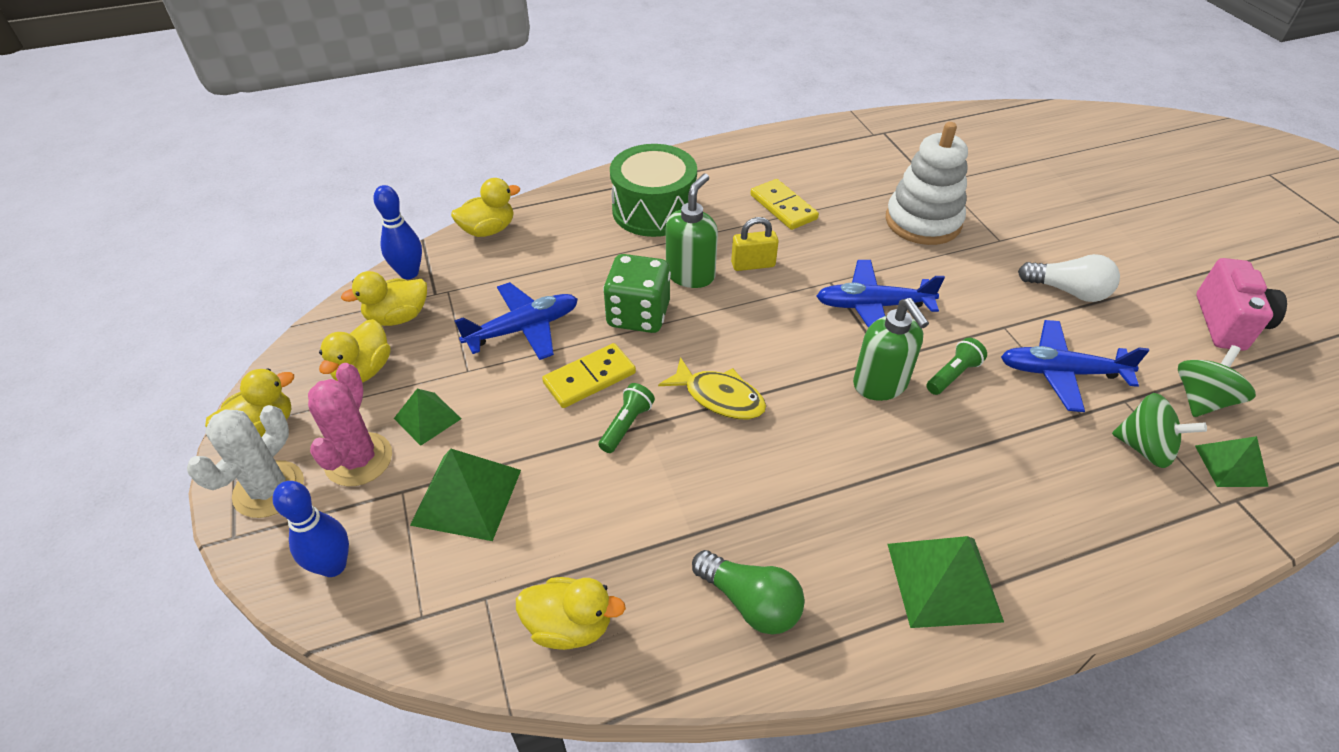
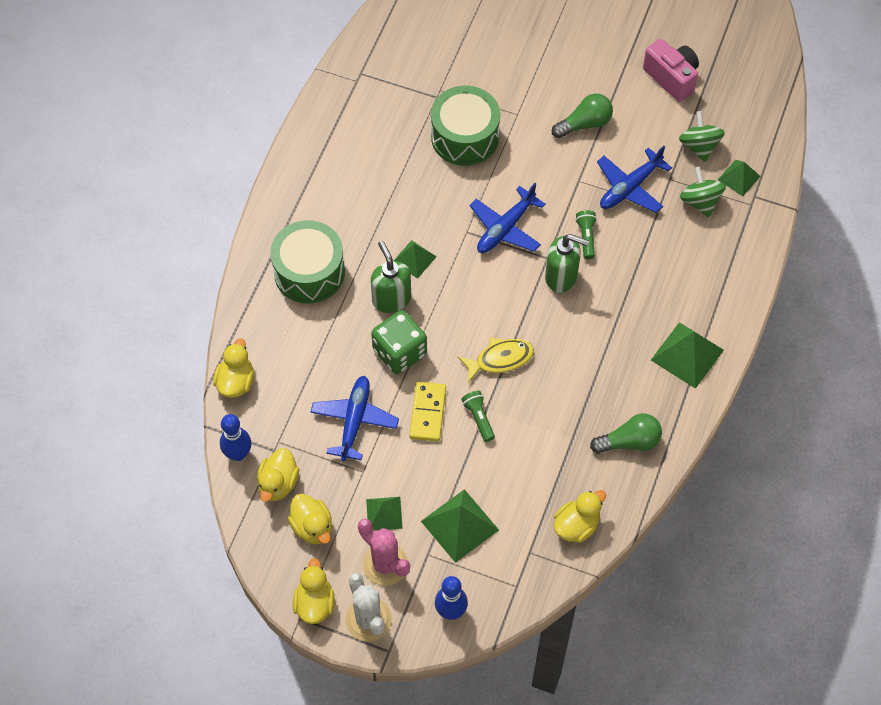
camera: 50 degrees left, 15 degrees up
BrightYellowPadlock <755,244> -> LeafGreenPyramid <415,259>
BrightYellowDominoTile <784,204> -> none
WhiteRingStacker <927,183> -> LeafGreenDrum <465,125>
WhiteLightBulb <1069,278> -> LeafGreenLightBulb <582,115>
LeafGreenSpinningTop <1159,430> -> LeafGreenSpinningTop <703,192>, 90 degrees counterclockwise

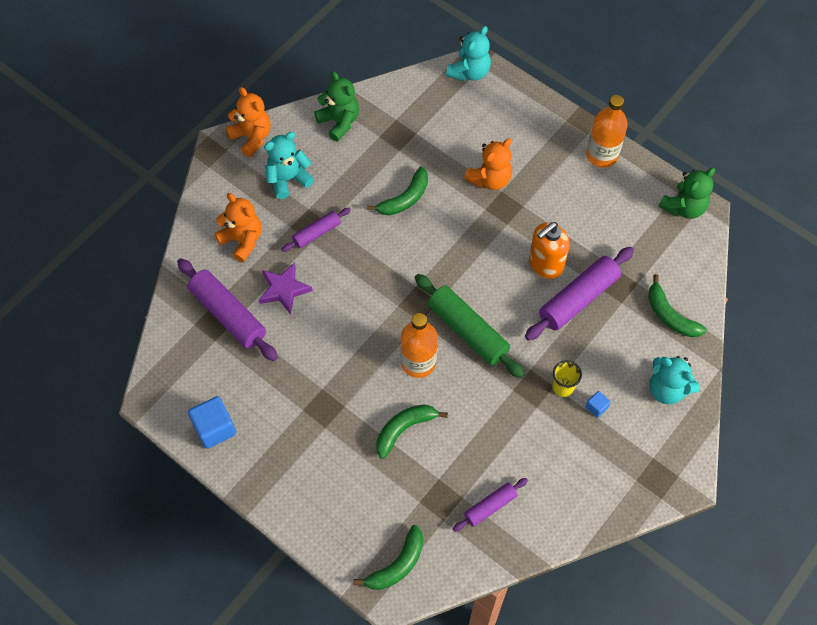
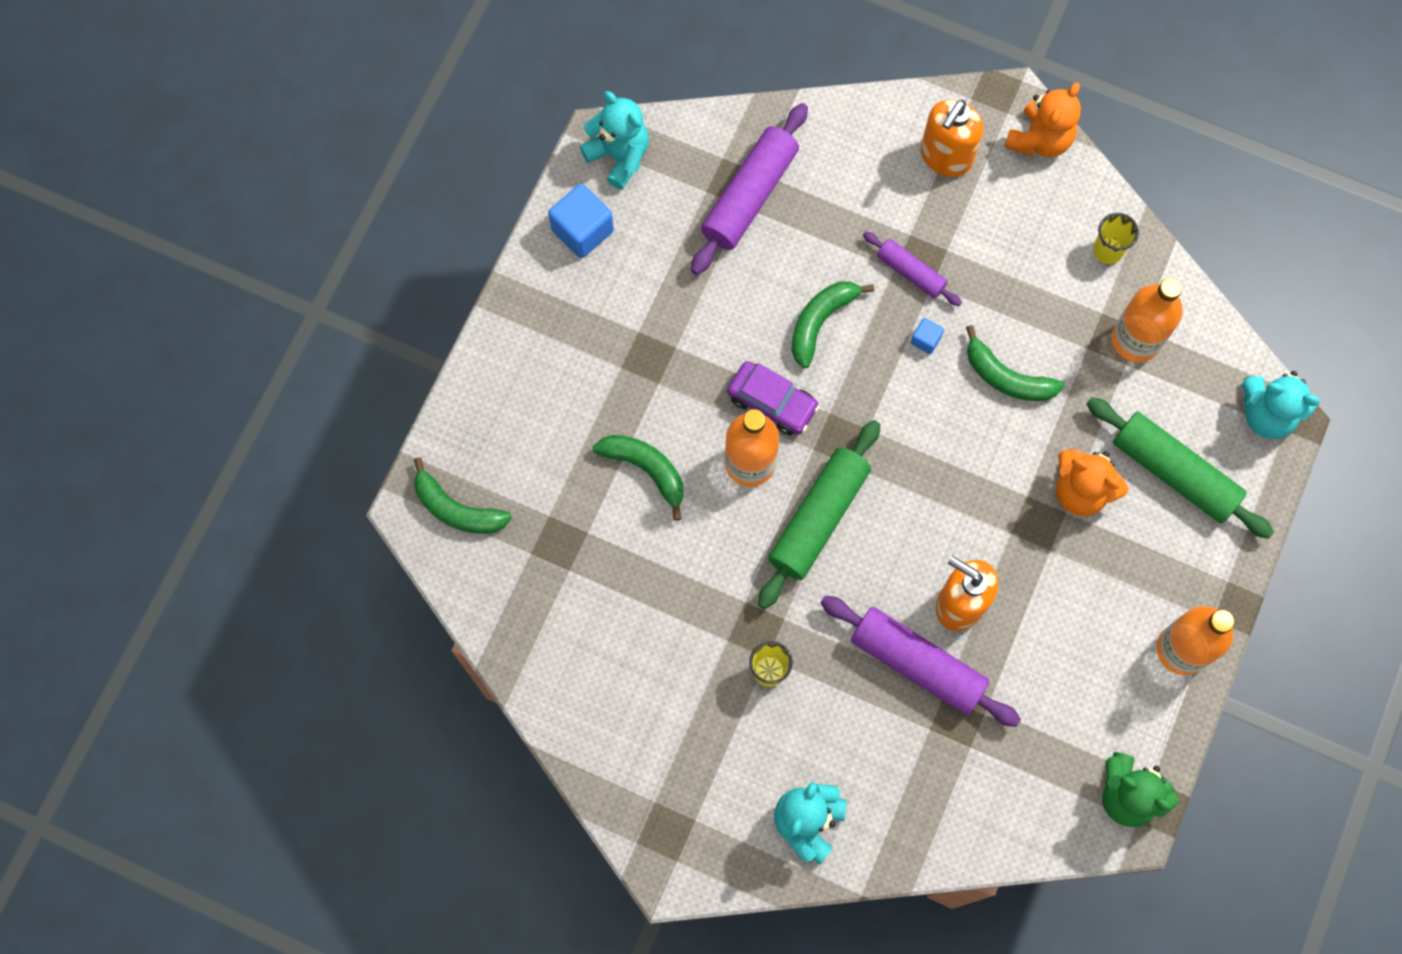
camera: 75 degrees right, 10 degrees up
OrangeStuffedBear <238,227> -> none
PurpleStar <286,288> -> none
TurquoiseStuffedBear <289,165> -> TurquoiseStuffedBear <614,140>, moved
LeafGreenStuffedBear <336,106> -> BrightYellowBeaker <1116,238>
PurpleRollingPin <490,505> -> none
CobaltCube <598,404> -> CobaltCube <927,336>, moved
LeafGreenToyBanana <677,305> -> LeafGreenToyBanana <833,324>, moved
none -> PurpleCar <773,398>
none -> OrangeSoapPump <952,138>
none -> LeafGreenRollingPin <1180,468>
none -> OrangeBottle <1147,319>

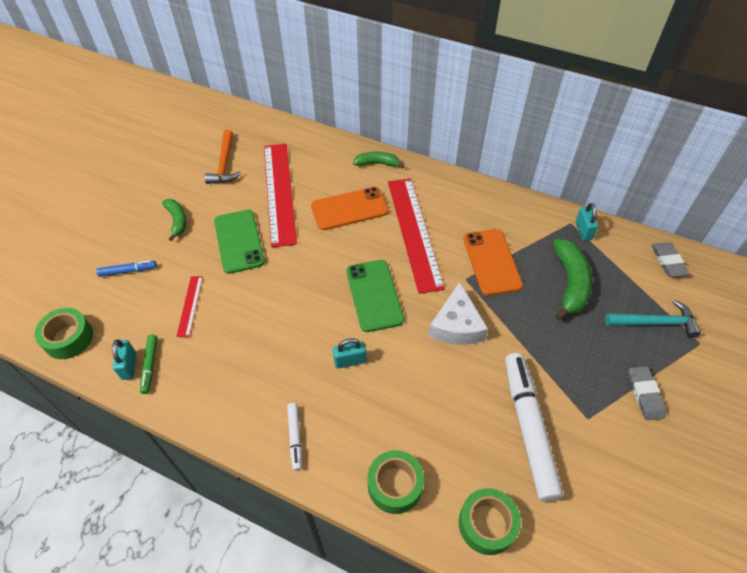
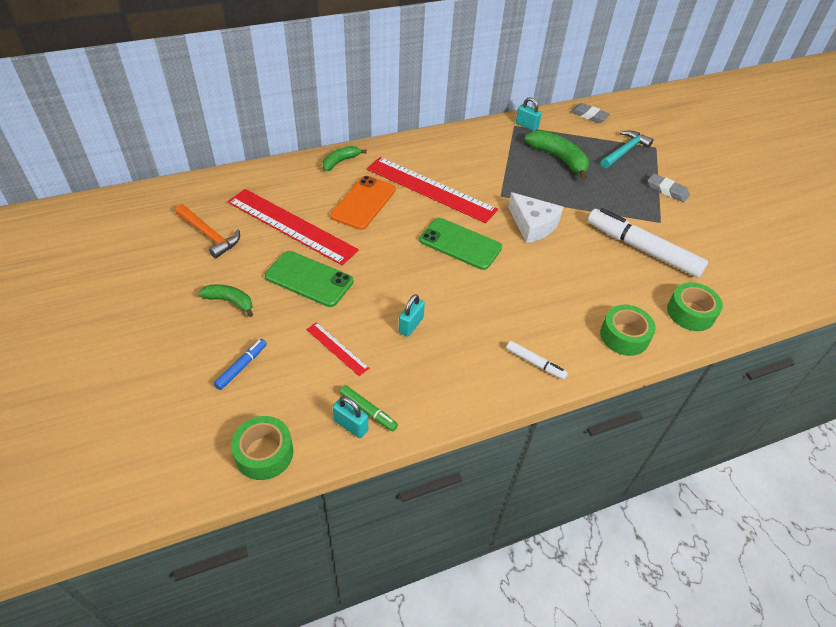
camera: 50 degrees left, 5 degrees down
TurquoisePadlock <349,353> -> TurquoisePadlock <412,315>, moved
OrangeSmartphone <493,262> -> none

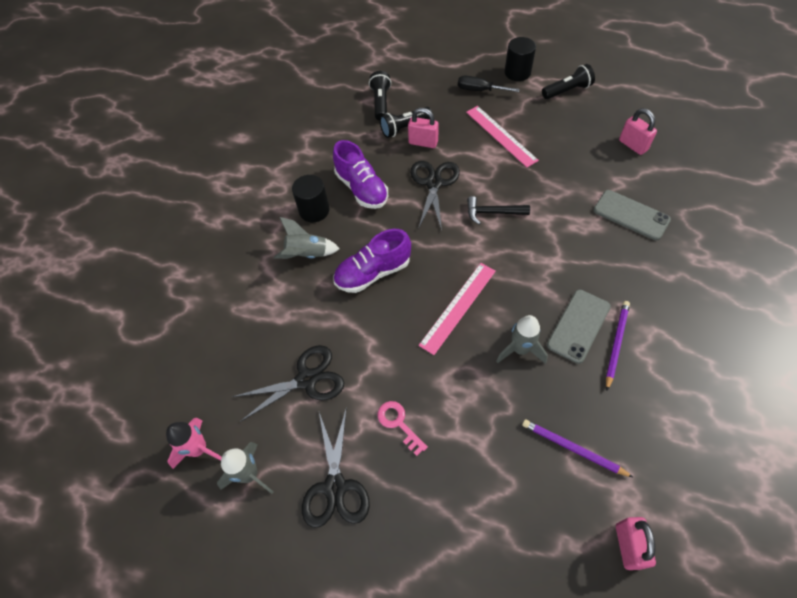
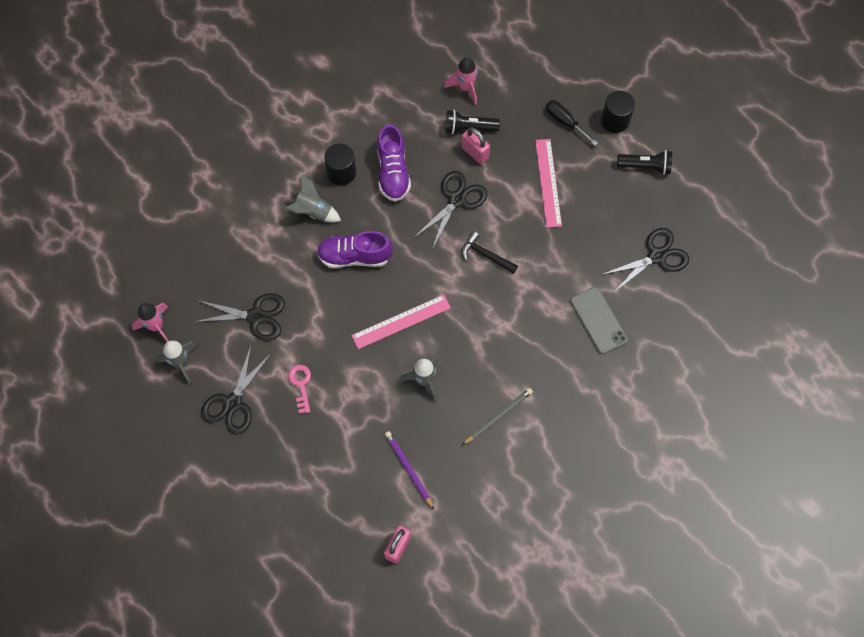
camera: 25 degrees right, 10 degrees up
JetBlackPocketTorch <380,96> -> RosePinkToyRocket <461,81>
AshGreySmartphone <579,327> -> none
PurpleWoodenPencil <618,345> -> AshGreyWoodenPencil <497,416>
RosePinkPadlock <638,131> -> JetBlackPairOfScissors <645,259>

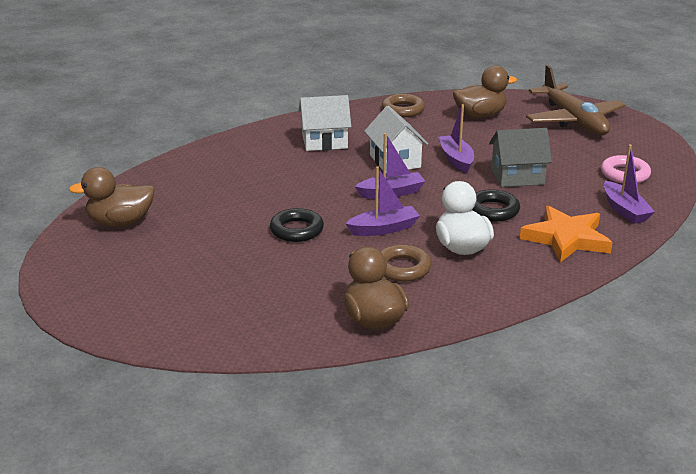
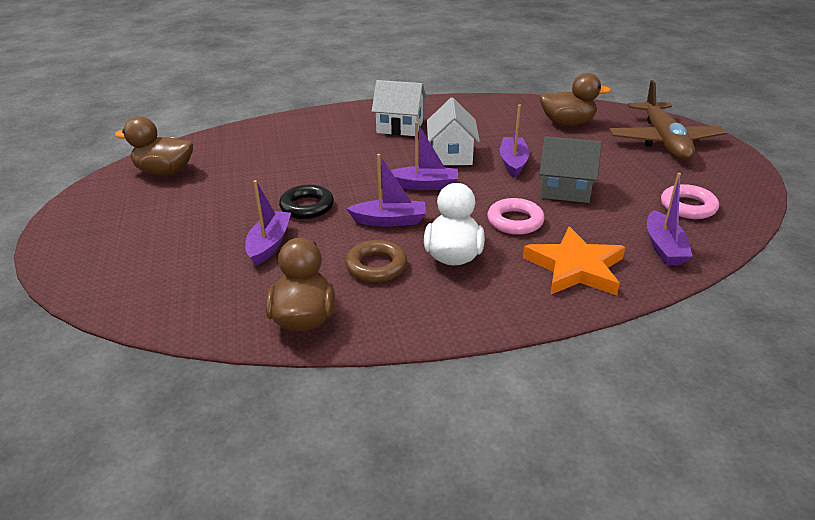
camera: 20 degrees right, 5 degrees up
DarkBrownTorus <403,105> -> none
JetBlackTorus <496,205> -> RosePinkTorus <516,216>
none -> PurpleToyBoat <268,223>

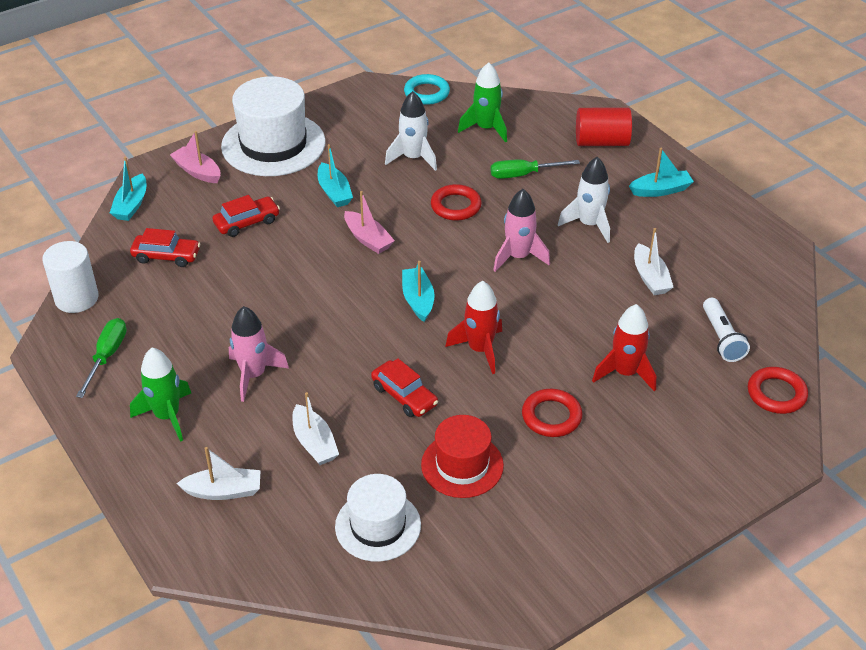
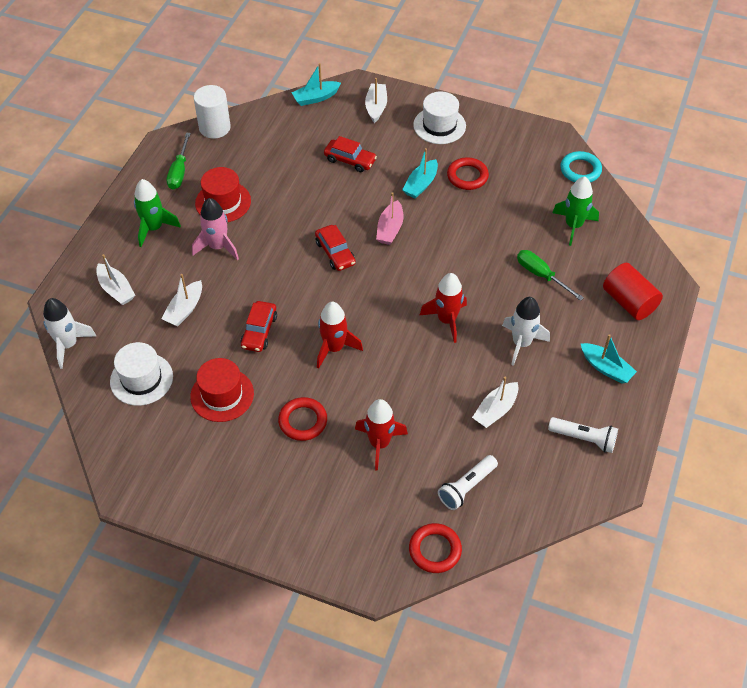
camera: 55 degrees right, 10 degrees up
LeafGreenScrewdriver <101,358> -> LeafGreenScrewdriver <179,161>, 120 degrees clockwise
ScarletCar <165,247> -> ScarletCar <335,248>, moved
RosePinkToyBoat <195,157> -> WhiteToyBoat <376,100>
WhiteHat <273,126> -> WhiteHat <439,118>, x0.61
WhiteToyRocket <411,131> -> WhiteToyRocket <69,333>, moved
TurquoiseToyBoat <418,291> -> none
ScarletTorus <456,202> -> ScarletTorus <468,173>, moved
RosePinkToyRocket <521,230> -> ScarletToyRocket <443,308>
none -> ScarletHat <223,194>
none -> WhitePocketTorch <583,435>

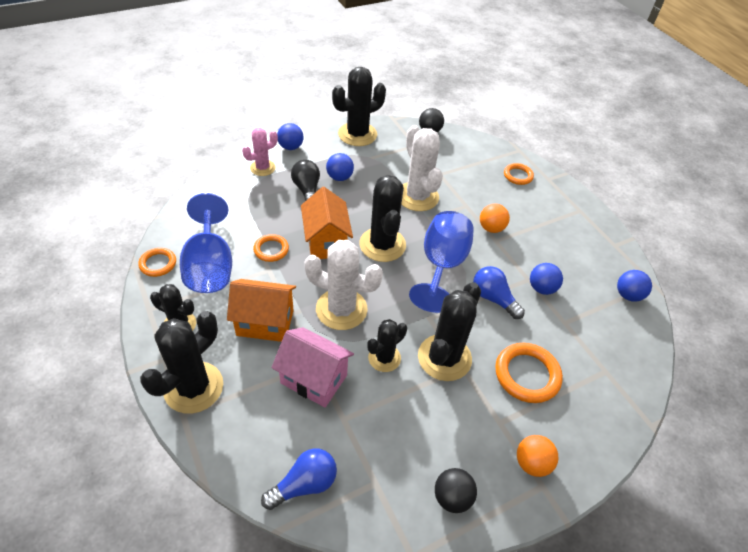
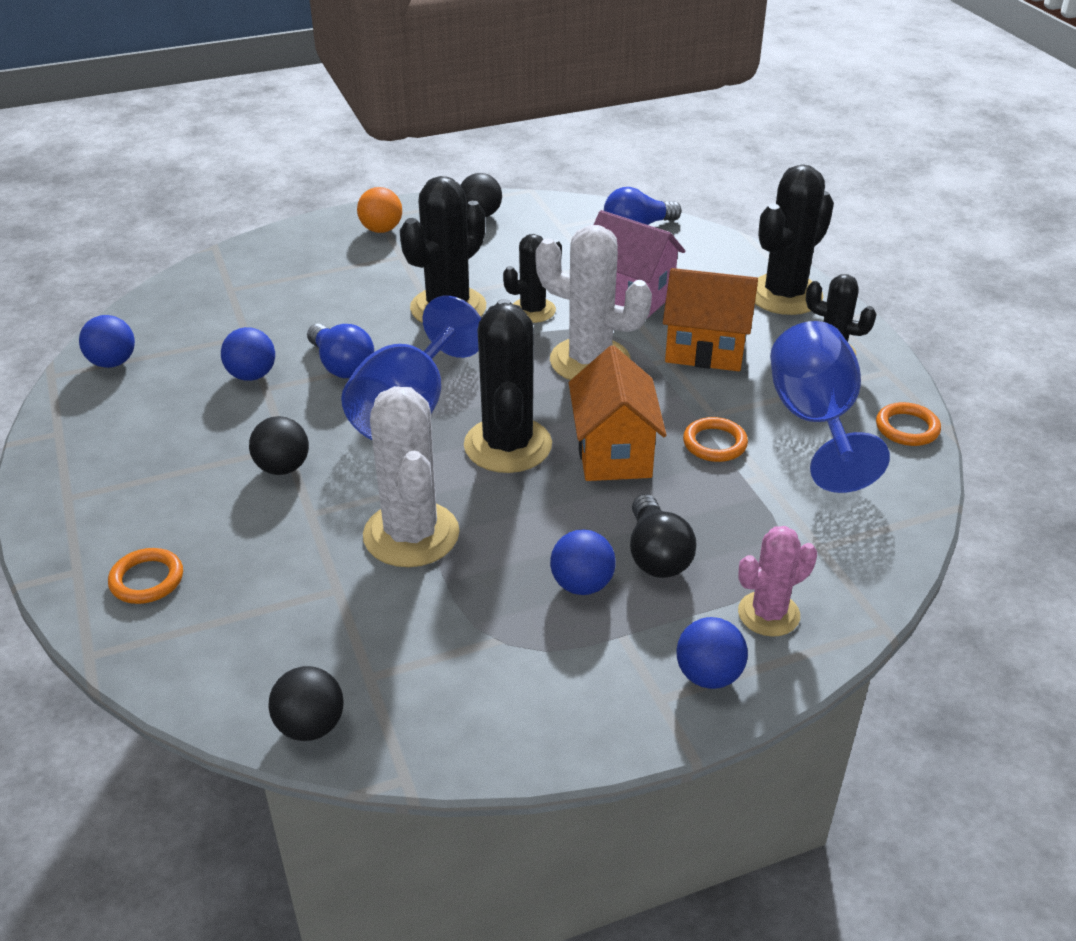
camera: 170 degrees left, 10 degrees down
JetBlackPricklyPlant <359,106> -> none
OrangePlayBall <495,218> -> JetBlackPlayBall <279,445>
OrangeTorus <529,373> -> none

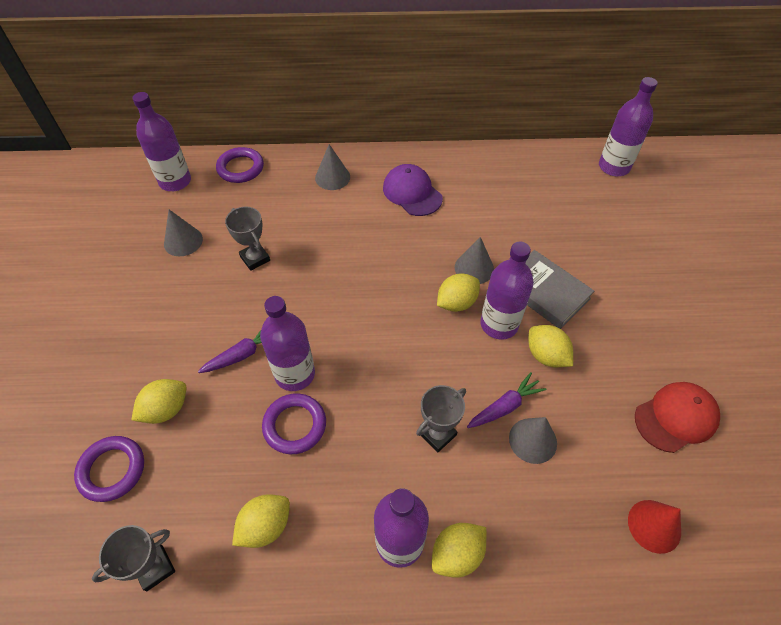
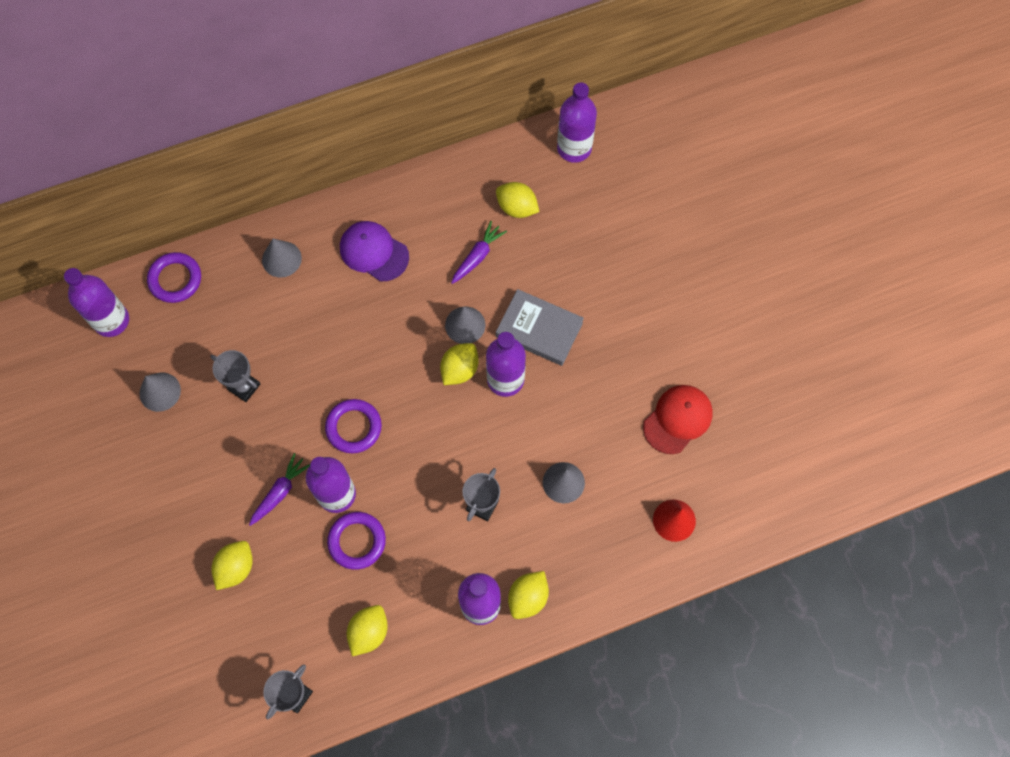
camera: 20 degrees left, 15 degrees up
PurpleTorus <109,469> -> PurpleTorus <353,426>, moved
PurpleCarrot <506,400> -> PurpleCarrot <479,252>, moved
BrightYellowLemon <550,346> -> BrightYellowLemon <517,200>, moved

